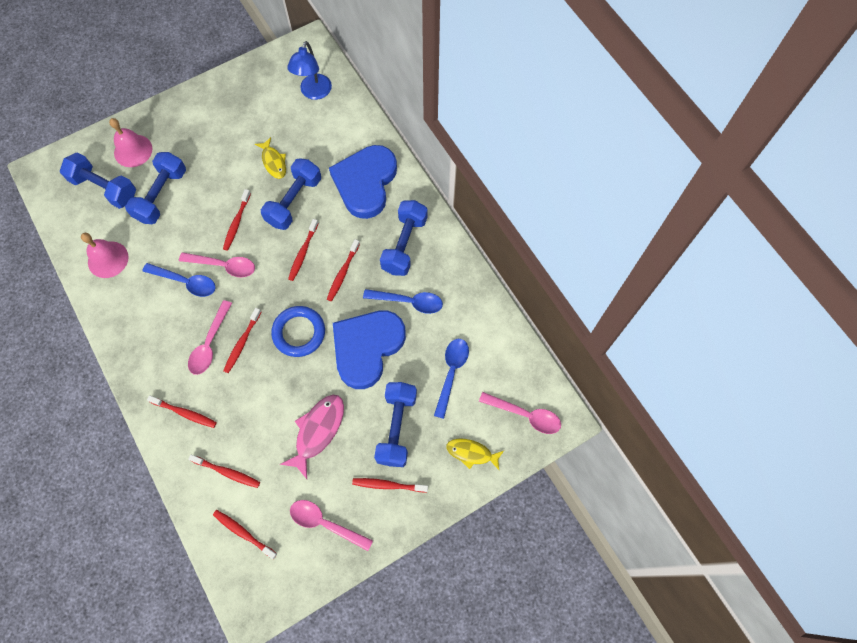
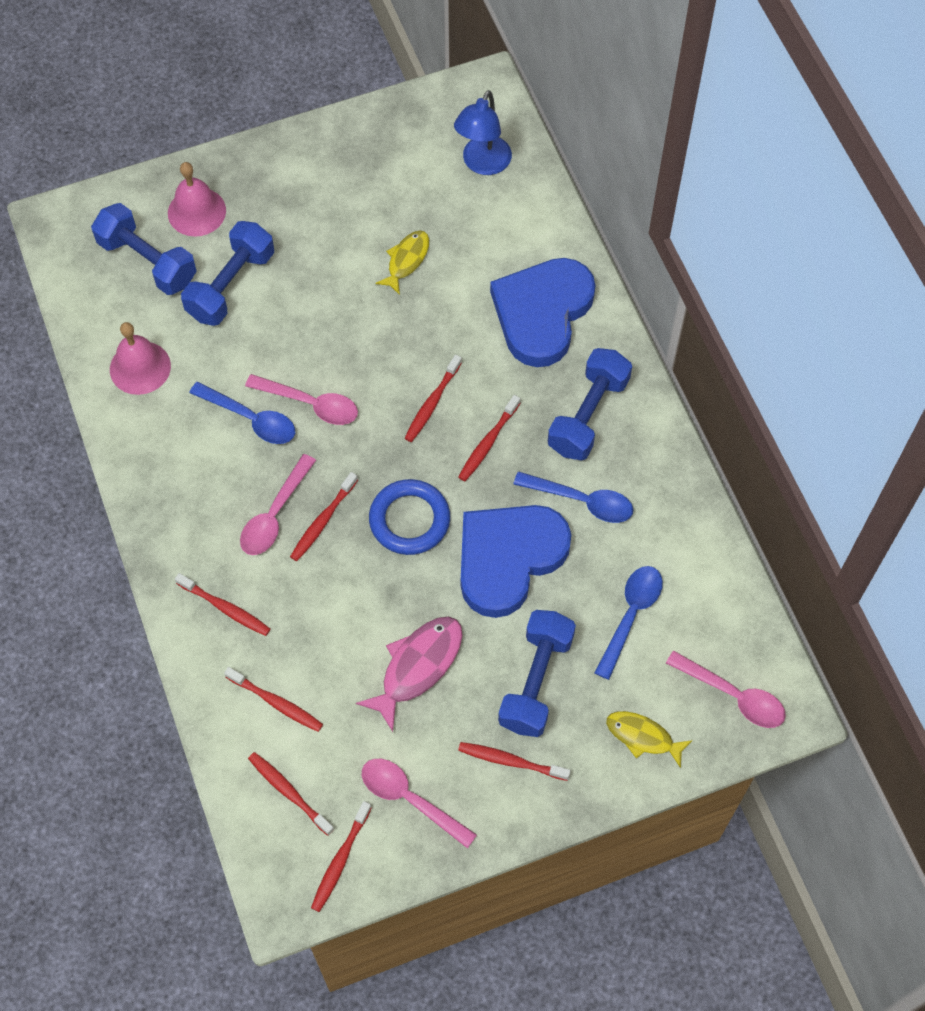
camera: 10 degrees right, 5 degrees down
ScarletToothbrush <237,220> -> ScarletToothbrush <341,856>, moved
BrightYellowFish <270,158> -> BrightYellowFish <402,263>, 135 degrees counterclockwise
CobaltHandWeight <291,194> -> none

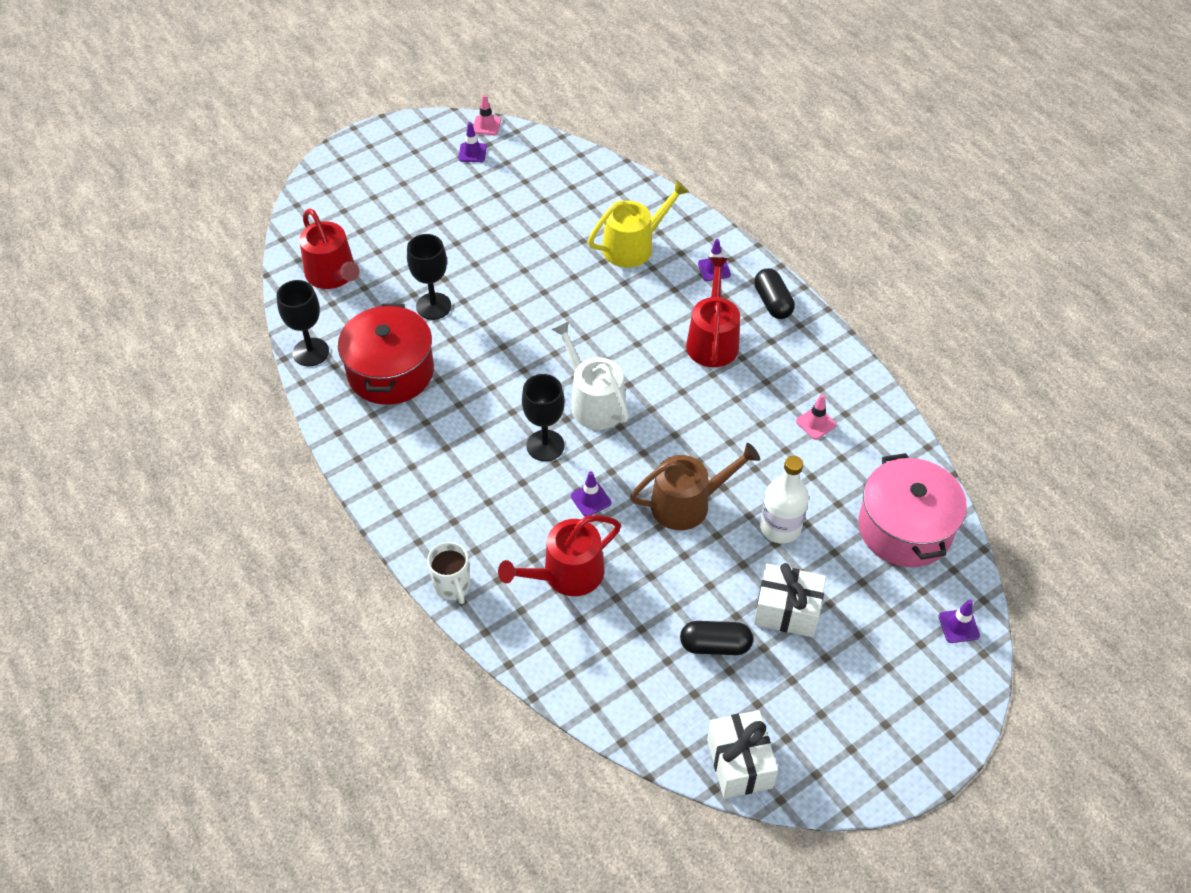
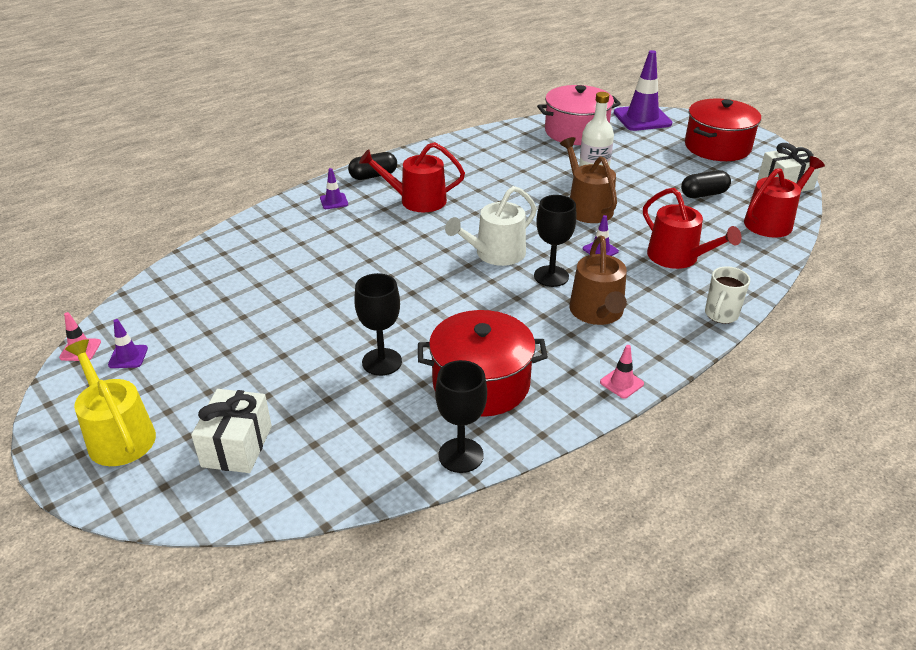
camera: 95 degrees left, 15 degrees down
ScarletWateringPot <329,249> -> ScarletWateringPot <784,197>, moved
WhiteMug <448,573> -> WhiteMug <727,295>, 150 degrees clockwise
BrightYellowWateringPot <638,223> -> BrightYellowWateringPot <110,402>, moved
JetBlackPill <716,638> -> JetBlackPill <706,184>, 75 degrees clockwise
WhiteGift <790,600> -> WhiteGift <231,431>, moved
RosePinkSafetyCone <816,416> -> RosePinkSafetyCone <622,372>, moved
PurpleSafetyCone <959,621> -> PurpleSafetyCone <643,90>, x2.21
none -> DarkBrownWateringPot <598,280>
none -> ScarletStockpot <723,129>

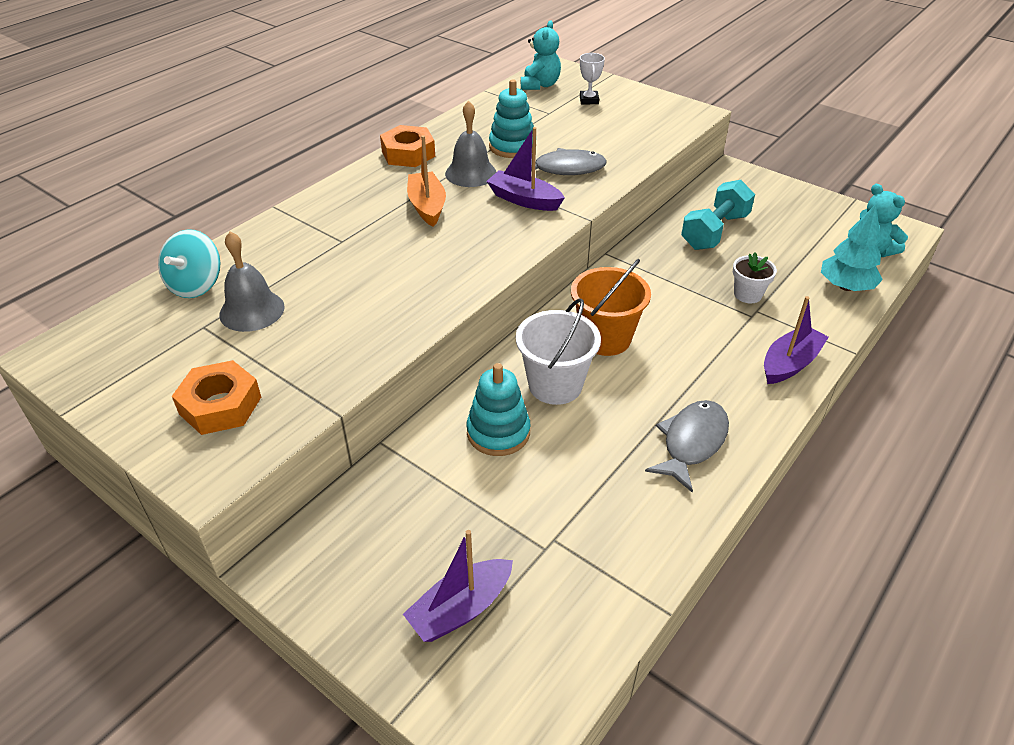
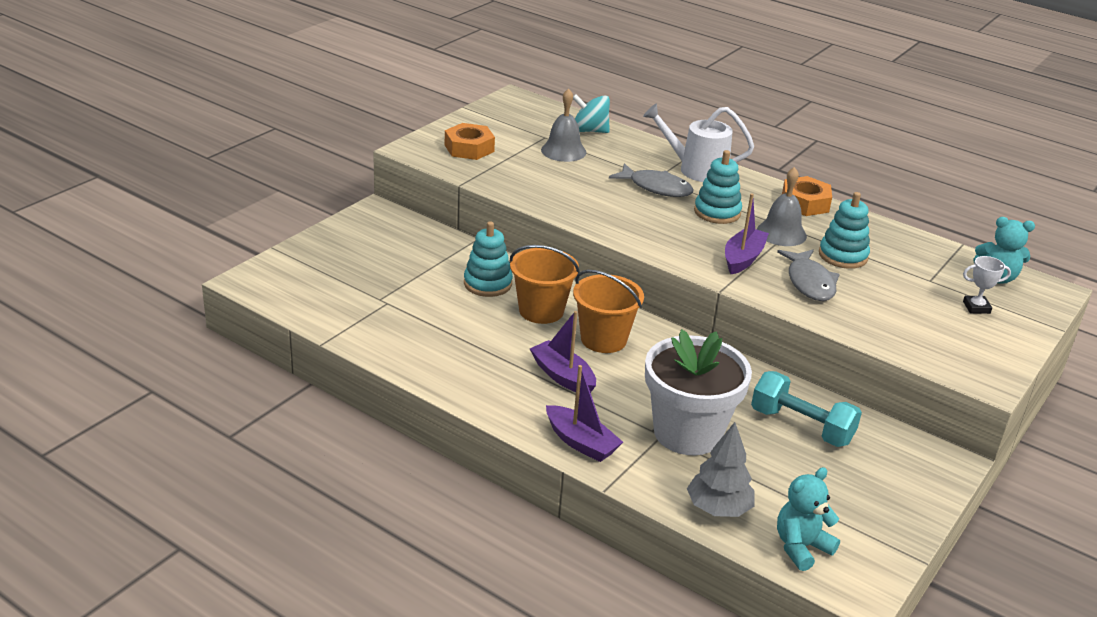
camera: 85 degrees right, 10 degrees down
PurpleToyBoat <458,586> -> PurpleToyBoat <563,352>, moved
OrangeToyBoat <426,181> -> TurquoiseRingStacker <718,187>
WhiteSandBucket <558,351> -> OrangeSandBucket <544,284>
AshGreyFish <687,446> -> AshGreyFish <651,180>, moved
WhiteFlowerPot <755,278> -> WhiteFlowerPot <698,392>, x2.33
TurquoiseToyTree <852,247> -> AshGreyToyTree <721,469>
none -> WhiteWateringPot <698,142>

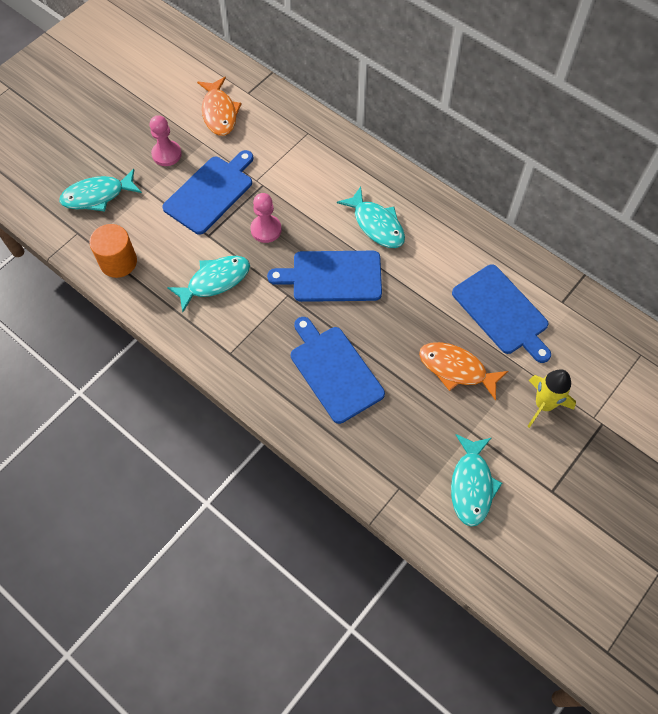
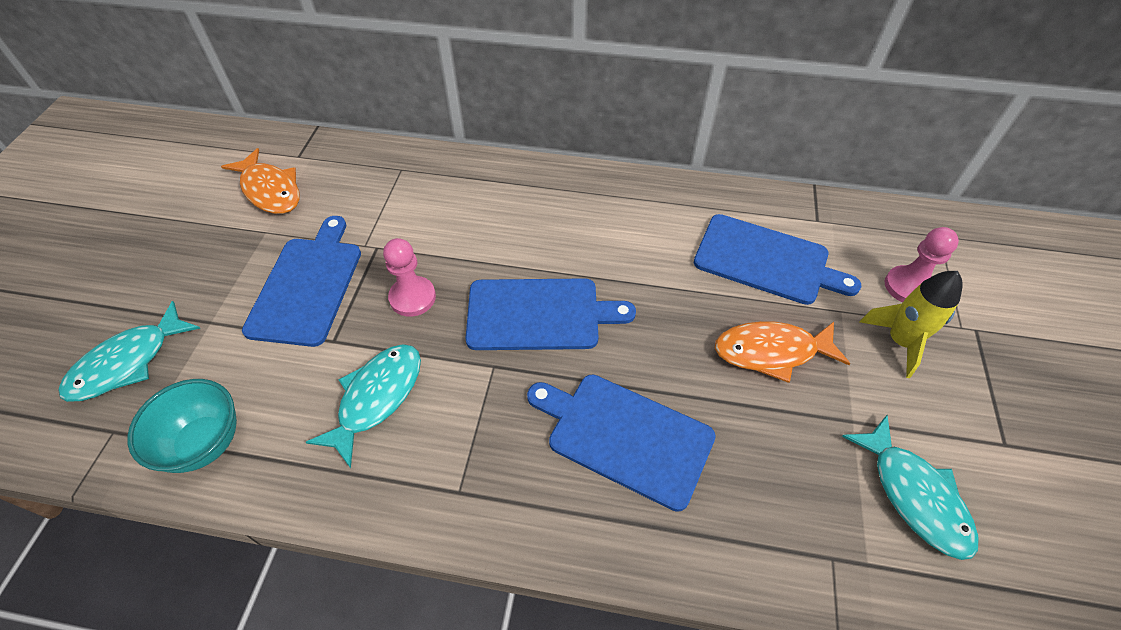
camera: 30 degrees left, 10 degrees down
OrangeCylinder <113,251> -> TurquoiseBowl <182,426>
RosePinkPawn <166,140> -> RosePinkPawn <921,264>, moved
CobaltBreadBoard <324,276> -> CobaltBreadBoard <550,314>, 150 degrees counterclockwise
TurquoiseFish <371,217> -> none

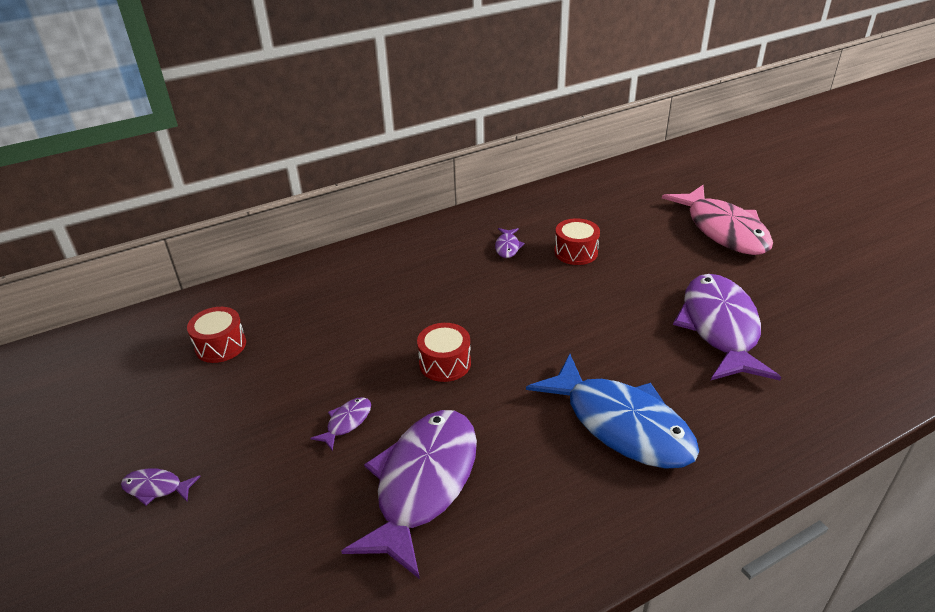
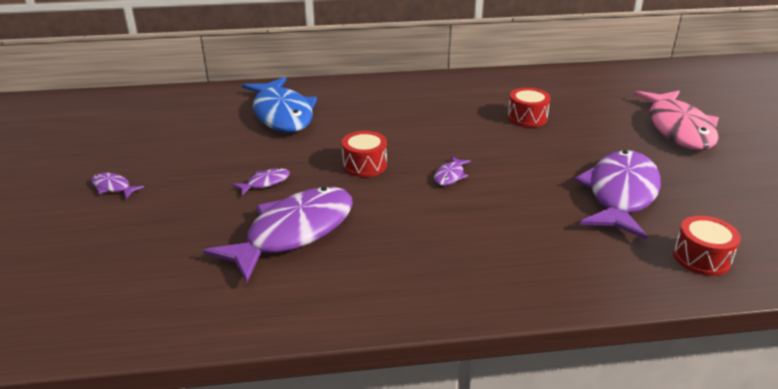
camera: 20 degrees right, 5 degrees down
ScarletDrum <216,335> -> ScarletDrum <707,246>, moved
PurpleFish <510,243> -> PurpleFish <452,171>, moved
CobaltFish <612,411> -> CobaltFish <279,104>, moved

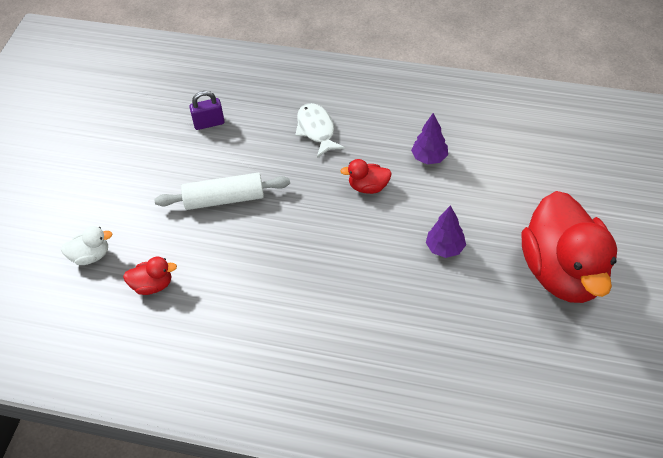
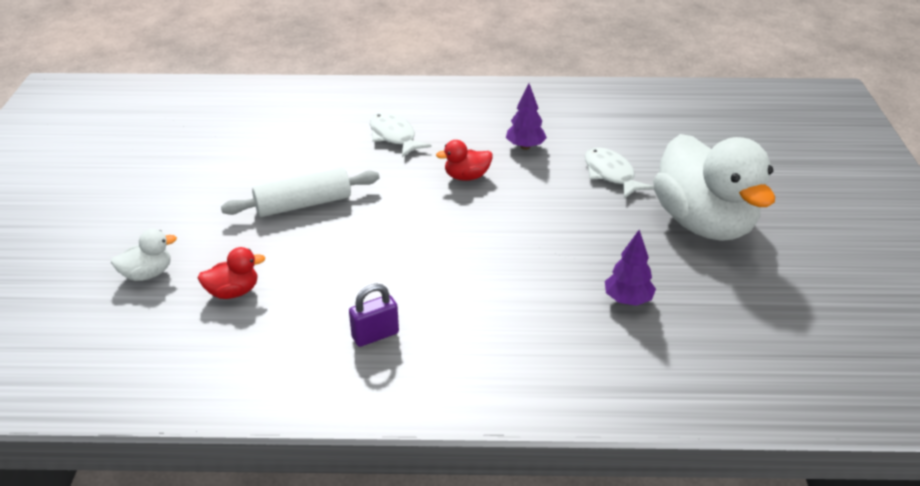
camera: 15 degrees left, 15 degrees down
PurplePadlock <206,110> -> PurplePadlock <374,315>, moved
PurpleToyTree <446,231> -> PurpleToyTree <630,268>, moved
ScarletToyDuck <569,247> -> WhiteToyDuck <714,187>
none -> WhiteFish <619,173>

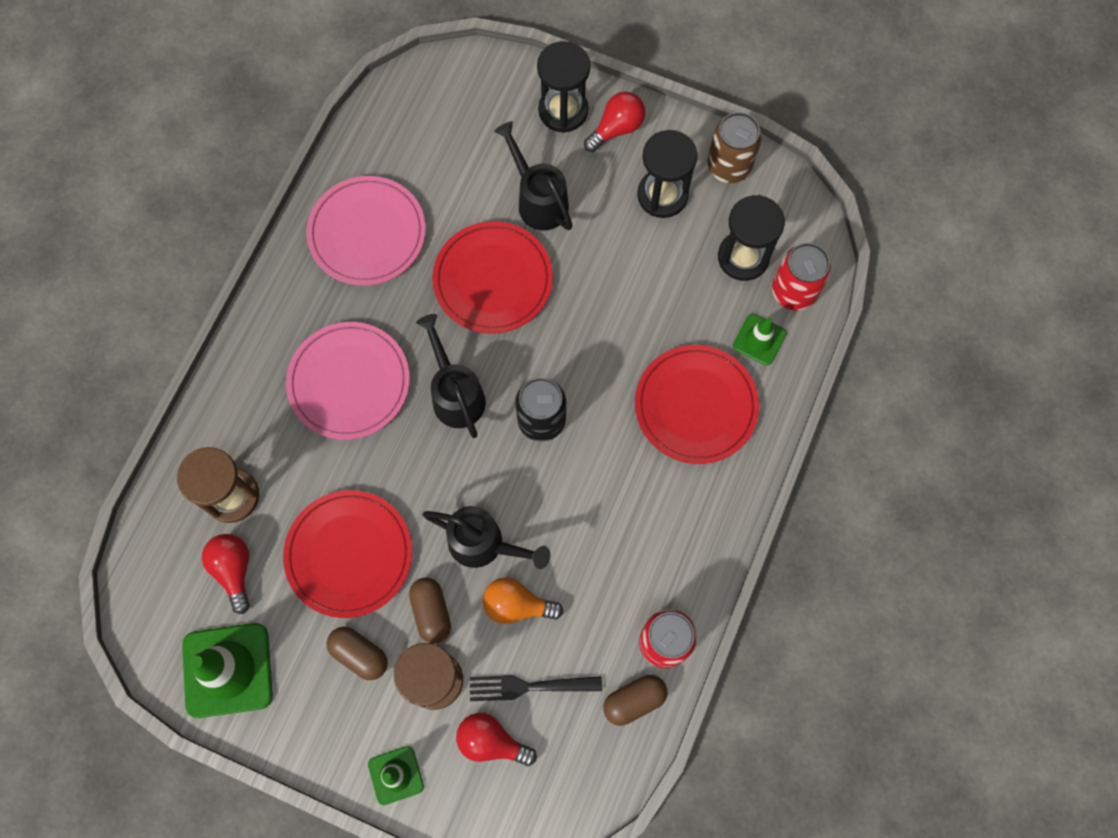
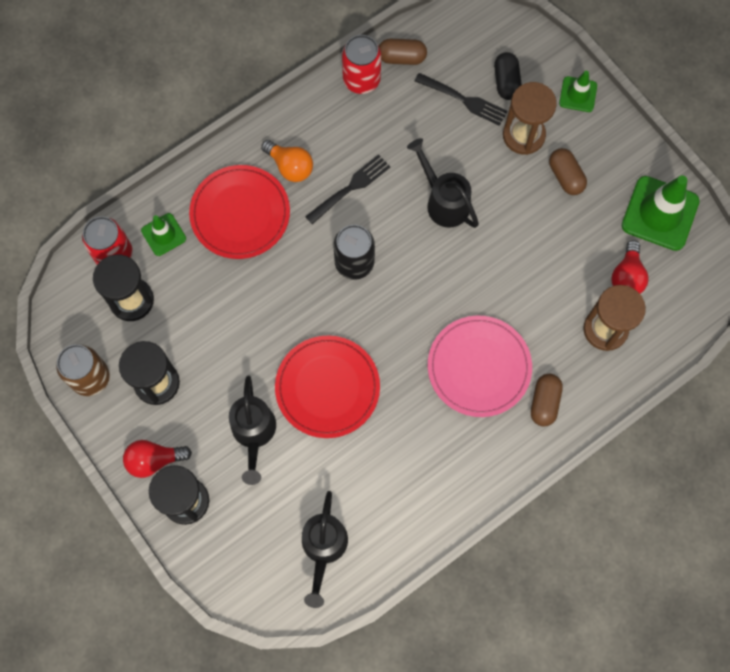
camera: 150 degrees left, 0 degrees up
ScarletPlate <347,554> -> none
RosePinkPlate <366,231> -> none
DarkBrownPill <430,610> -> DarkBrownPill <547,400>, moved
JetBlackWateringPot <451,376> -> JetBlackWateringPot <325,549>, moved
ScarletLightBulb <496,739> -> JetBlackPill <508,76>
OrangeLightBulb <523,601> -> OrangeLightBulb <287,161>, moved
none -> JetBlackTableFork <347,189>

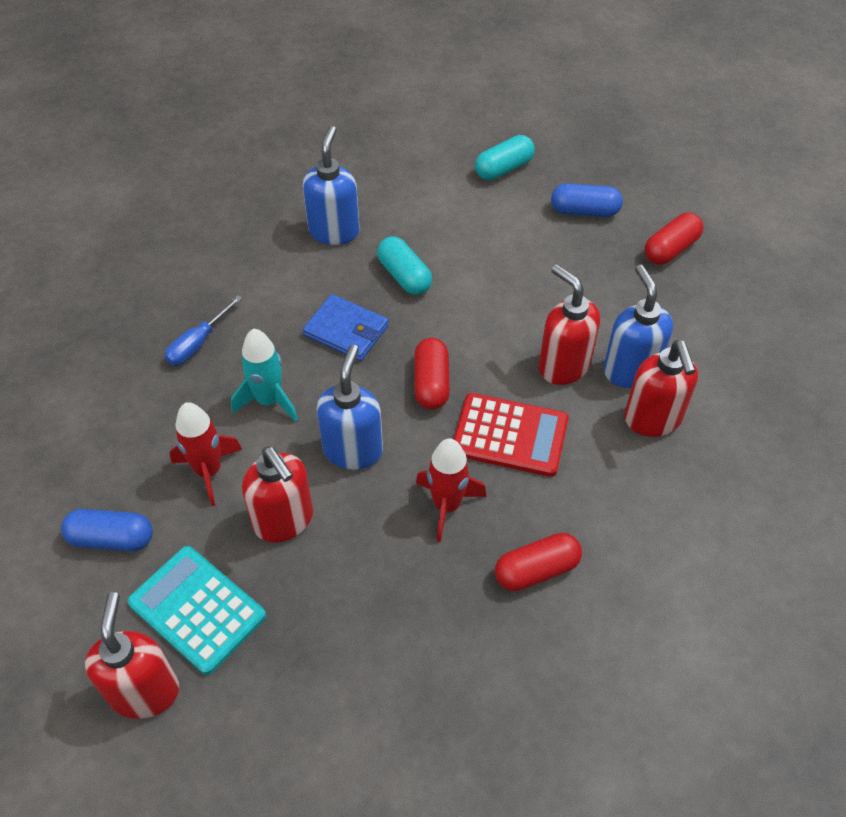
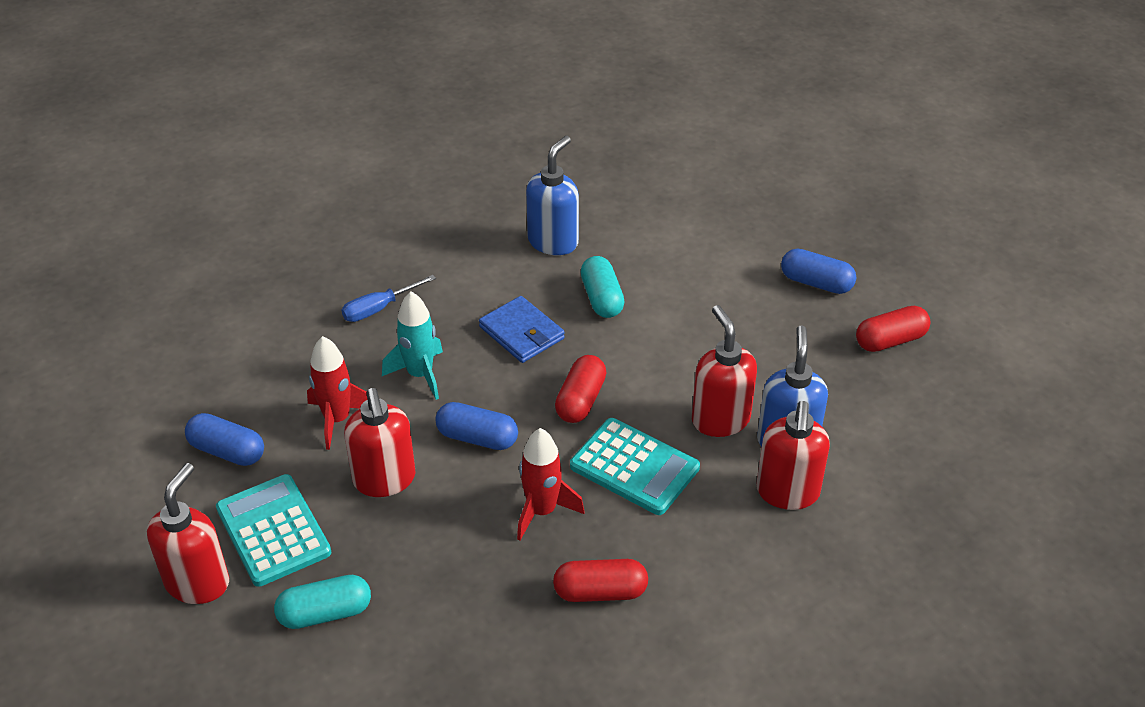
camera: 20 degrees right, 10 degrees down
CobaltSoapPump <350,407> -> CobaltPill <477,426>
ScarletCalculator <511,435> -> TurquoiseCalculator <635,466>
TurquoisePill <505,157> -> TurquoisePill <322,602>, moved

